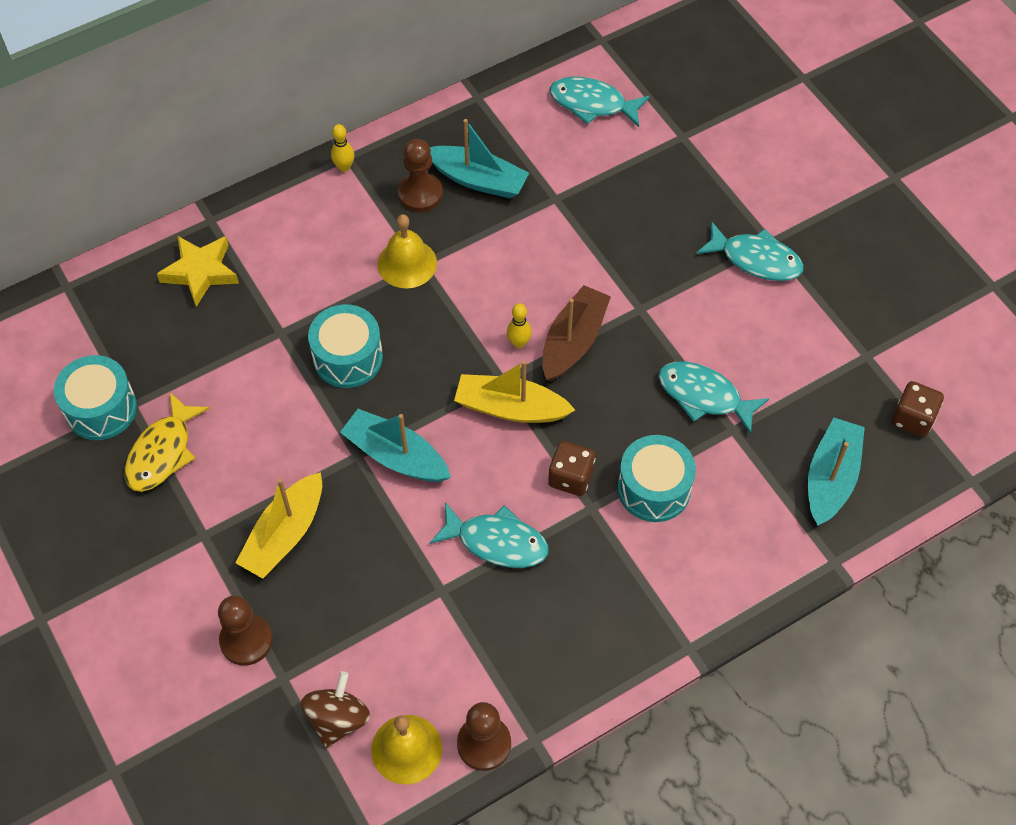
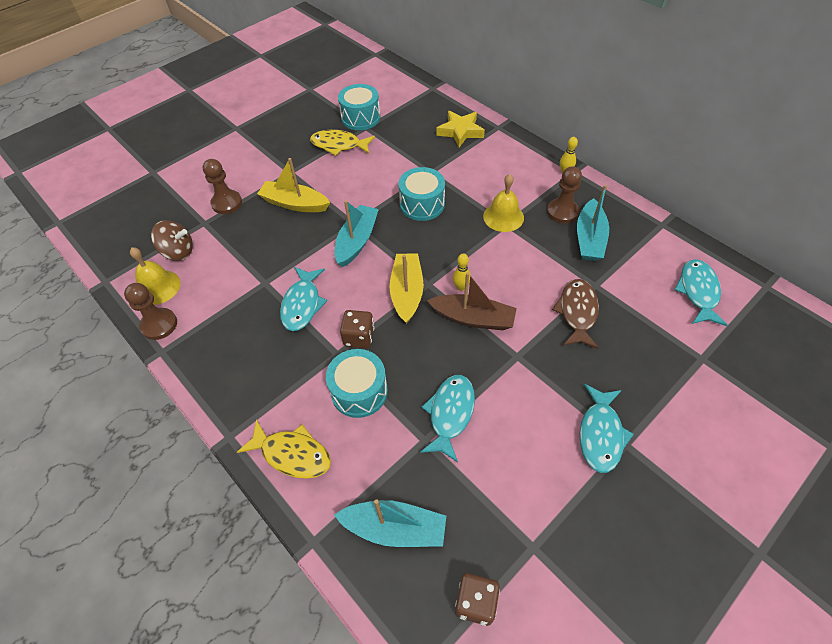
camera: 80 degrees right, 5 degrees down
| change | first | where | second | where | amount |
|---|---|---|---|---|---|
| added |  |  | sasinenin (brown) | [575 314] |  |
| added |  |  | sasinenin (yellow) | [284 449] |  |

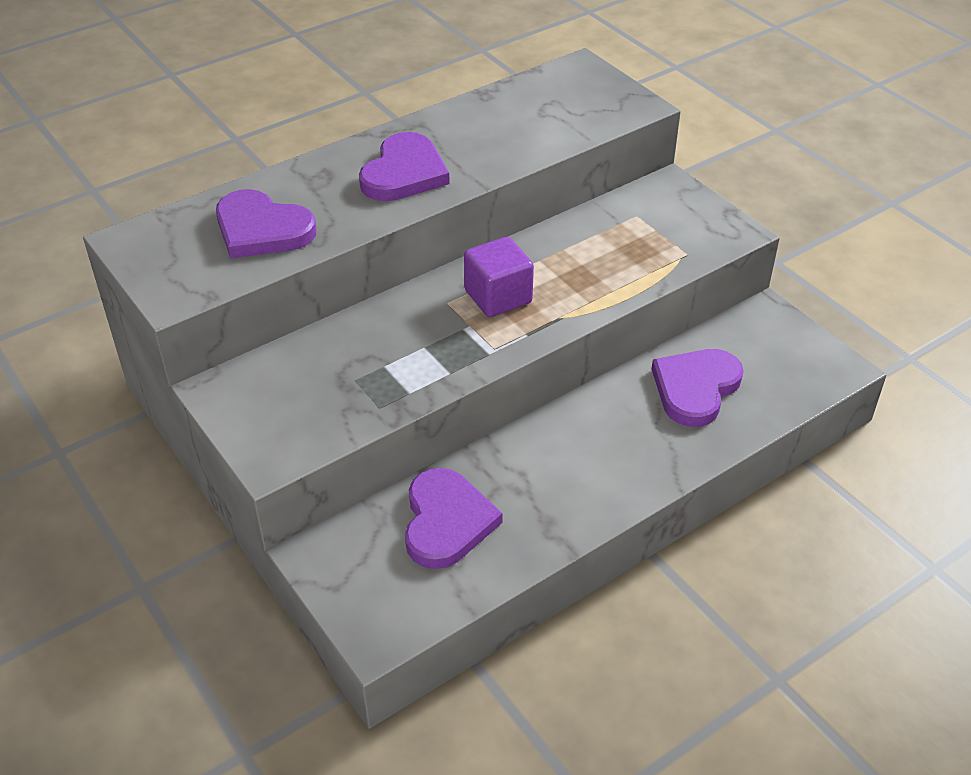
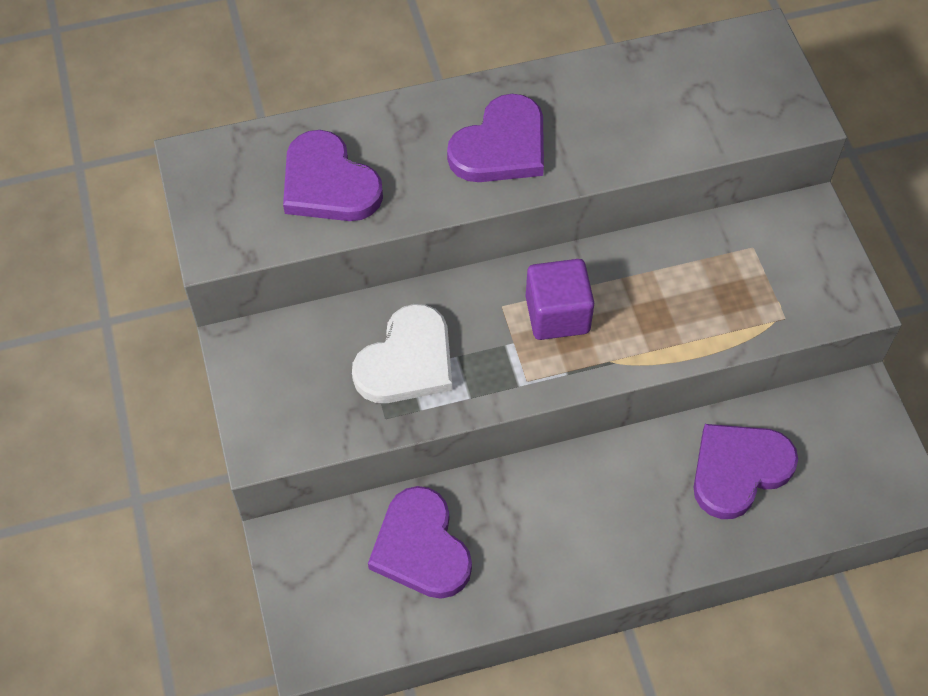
camera: 20 degrees right, 15 degrees up
| change | first | where | second | where | amount |
|---|---|---|---|---|---|
| turned | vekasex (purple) | [454 518] |  | [420 542] | 135 degrees clockwise |
| added |  |  | vekasex (white) | [402 353] |  |

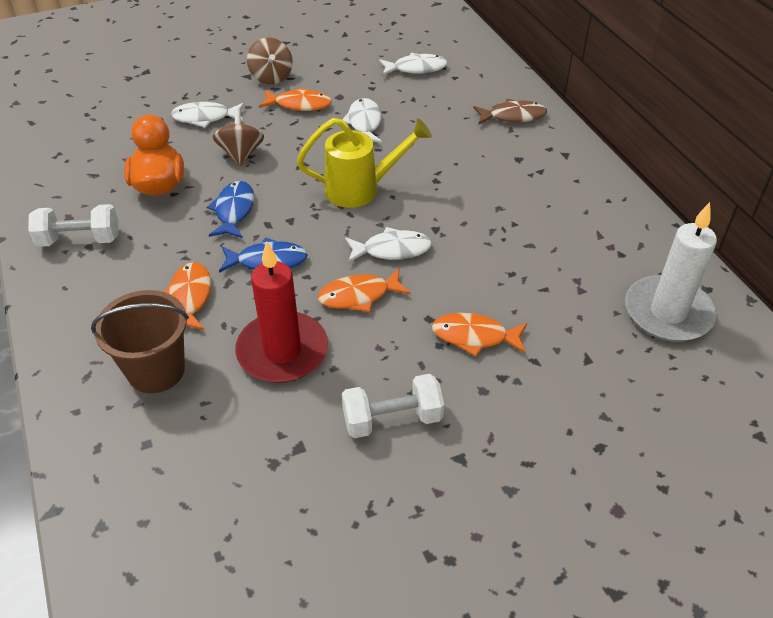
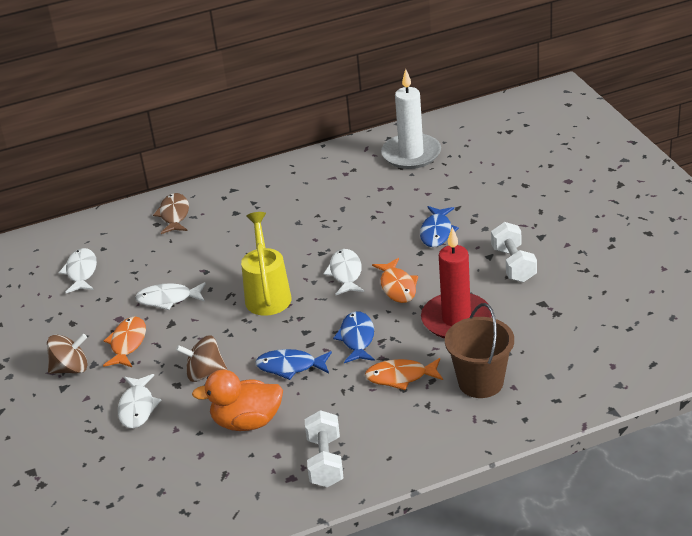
camera: 85 degrees left, 10 degrees down
| change | first | where | second | where | amount |
|---|---|---|---|---|---|
| recoloured | sasinenin (orange) | [479 335] | sasinenin (blue) | [439 226] |  |

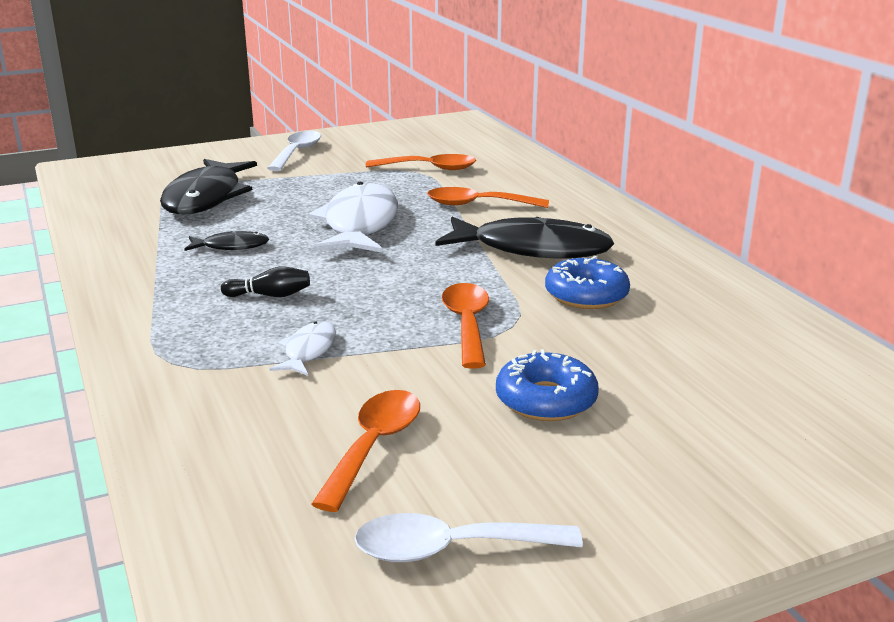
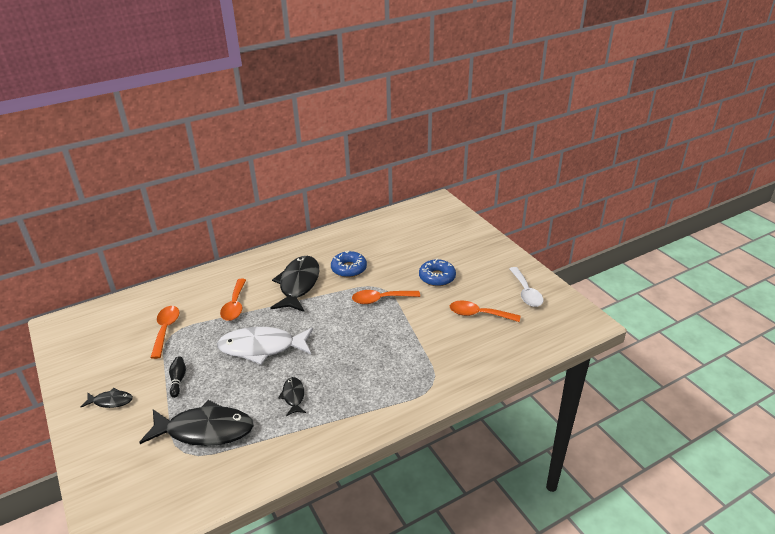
camera: 95 degrees left, 10 degrees up
| change | first | where | second | where | amount |
|---|---|---|---|---|---|
| replaced | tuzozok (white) | [294 151] | sasinenin (black) | [107 398] |  |
| moved | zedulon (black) | [265 281] |  | [177 377] |  |
| removed | sasinenin (white) | [302 348] |  |  |  |

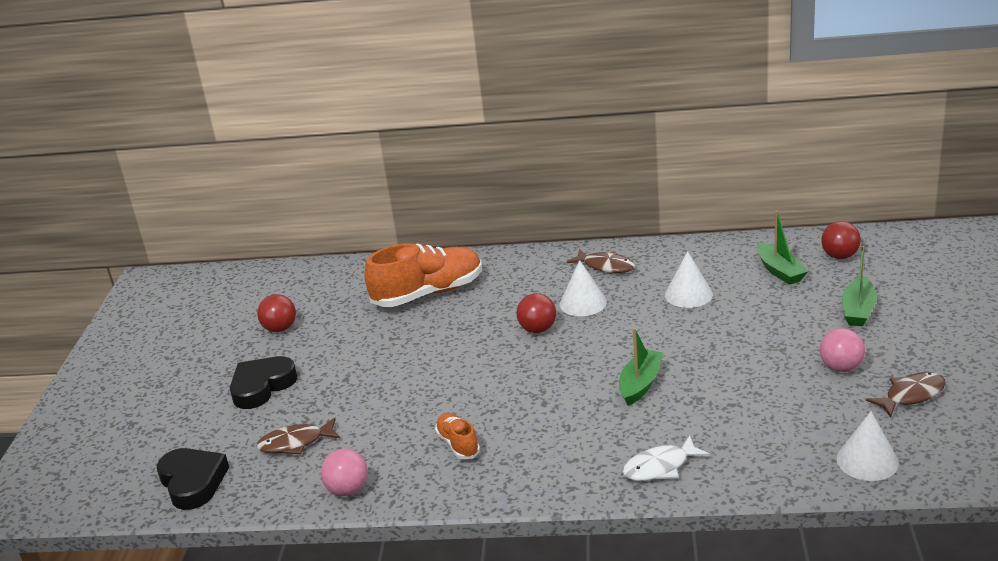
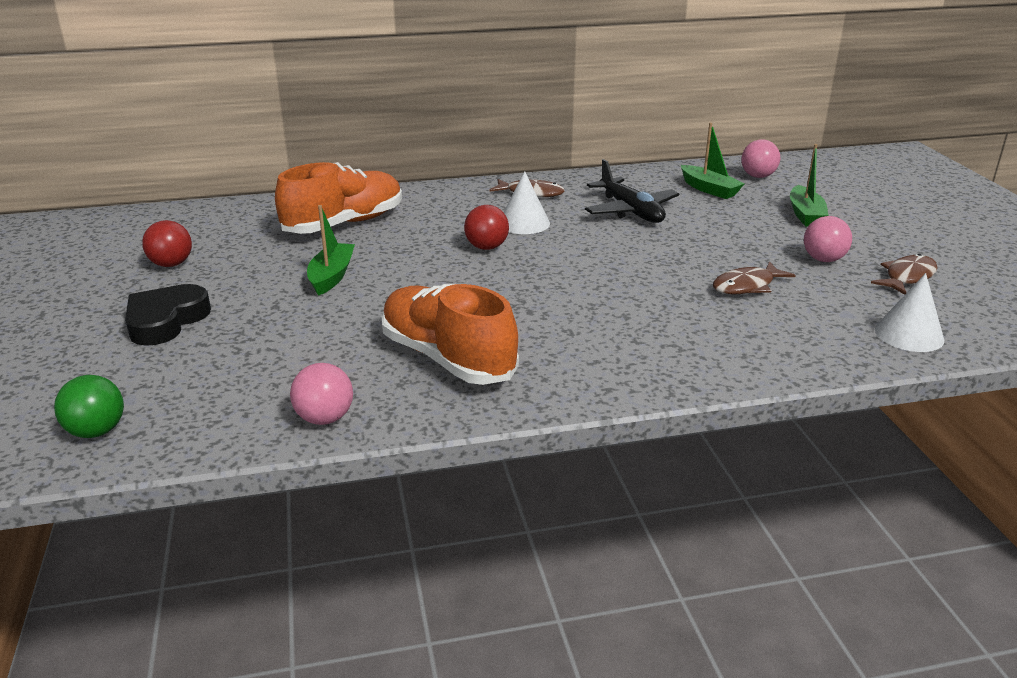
camera: 20 degrees left, 0 degrees up
| change | first | where | second | where | amount |
|---|---|---|---|---|---|
| recoloured | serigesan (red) | [841 240] | serigesan (pink) | [760 158] |  |
| replaced | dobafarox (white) | [689 279] | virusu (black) | [632 191] |  |
| moved | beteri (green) | [641 367] |  | [331 250] |  |
| resized | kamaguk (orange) | [457 436] |  | [450 334] | x2.05 |
| moved | sasinenin (brown) | [298 435] |  | [754 277] |  |
| removed | sasinenin (white) | [666 458] |  |  |  |
| replaced | vekasex (black) | [193 479] | serigesan (green) | [89 406] |  |

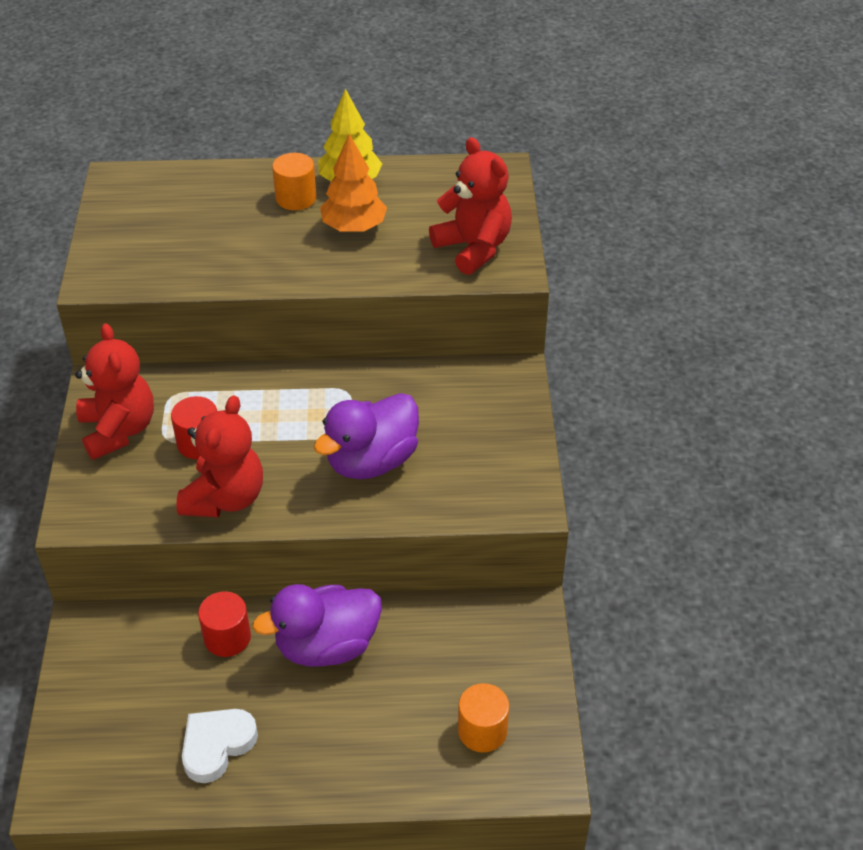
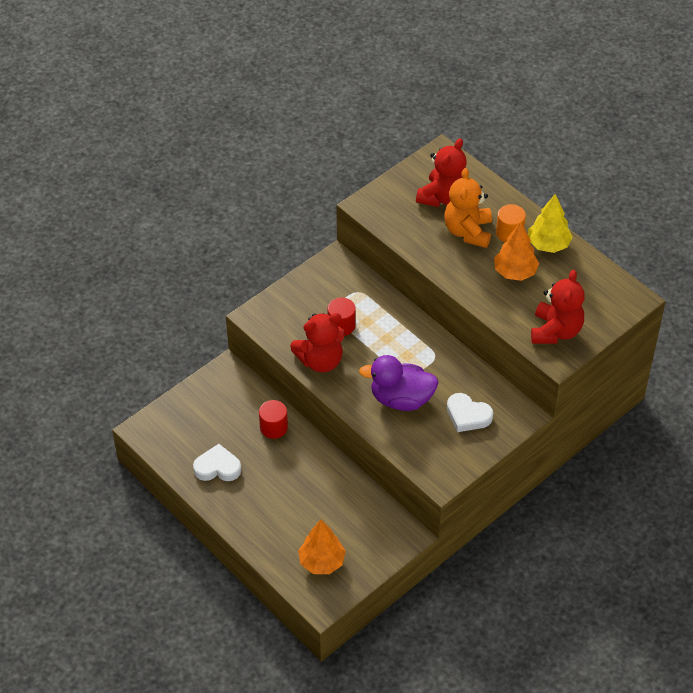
camera: 50 degrees right, 5 degrees up
| change | first | where | second | where | amount |
|---|---|---|---|---|---|
| moved | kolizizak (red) | [114 391] |  | [441 172] |  |
| removed | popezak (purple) | [317 625] |  |  |  |
| replaced | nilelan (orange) | [483 718] | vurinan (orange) | [322 547] |  |
| added |  |  | kolizizak (orange) | [468 208] |  |
| added |  |  | vekasex (white) | [470 412] |  |

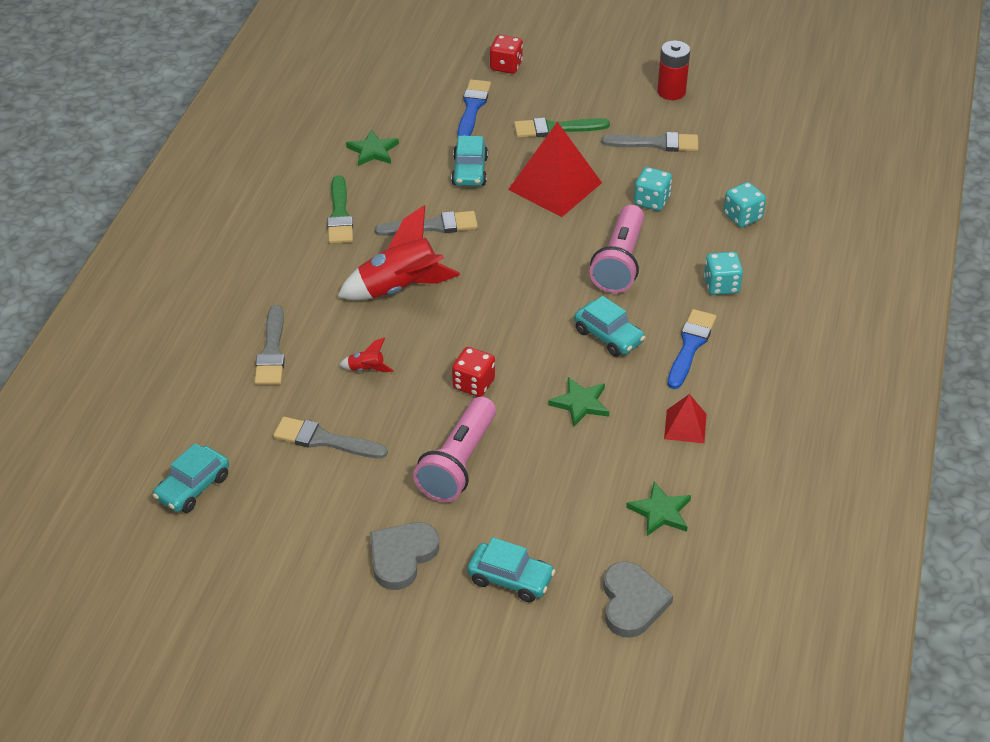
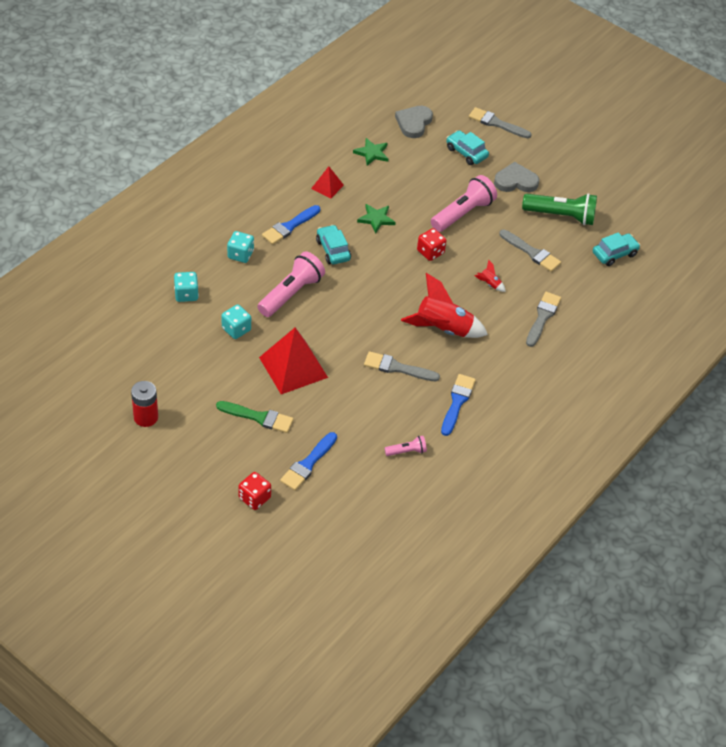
camera: 160 degrees left, 5 degrees up
| change | first | where | second | where | amount |
|---|---|---|---|---|---|
| replaced | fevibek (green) | [372 147] | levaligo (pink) | [405 446] |  |
| moved | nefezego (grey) | [650 142] |  | [500 122] |  |
| removed | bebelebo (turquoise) | [469 161] |  |  |  |
| recoloured | nefezego (green) | [340 209] | nefezego (blue) | [458 405] |  |
| turned | vekasex (grey) | [404 556] |  | [516 177] | 150 degrees counterclockwise |
| added |  |  | levaligo (green) | [559 209] |  |

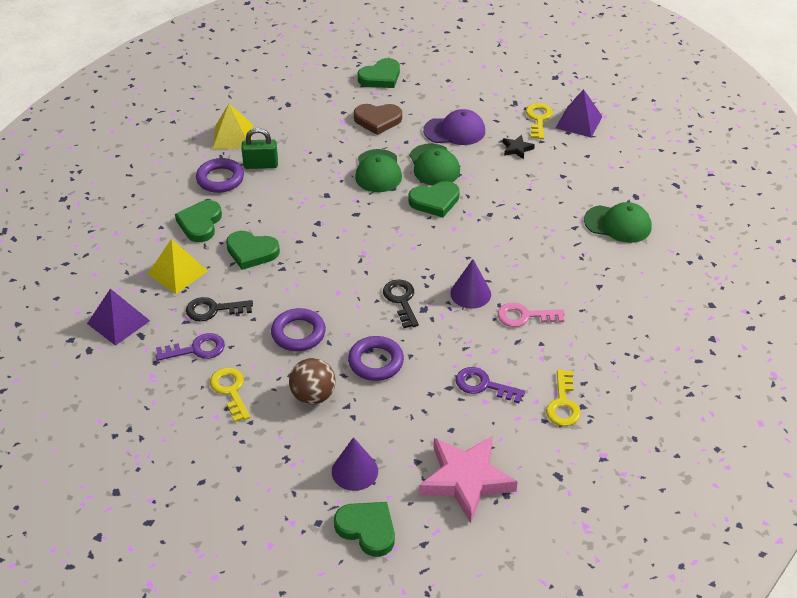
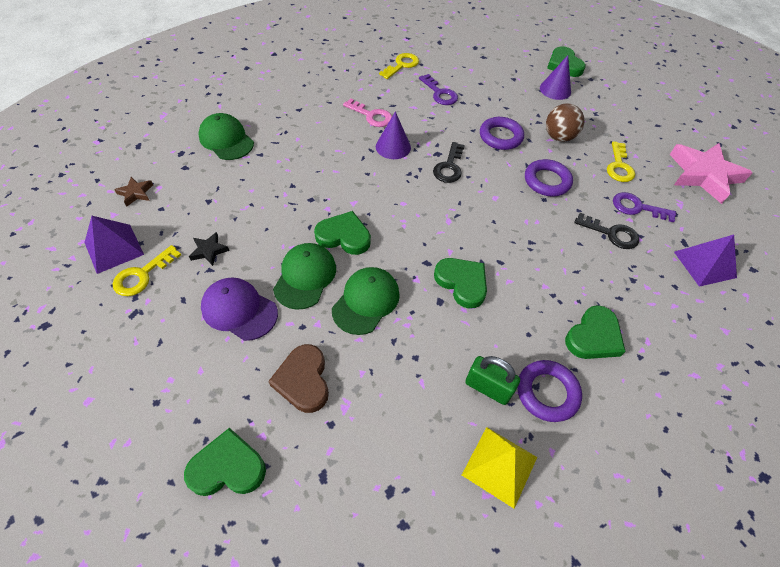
camera: 150 degrees left, 10 degrees up
| change | first | where | second | where | amount |
|---|---|---|---|---|---|
| turned | vekasex (brown) | [378 119] |  | [298 378] | 135 degrees counterclockwise |
| moved | vekasex (green) | [253 250] |  | [460 283] |  |
| removed | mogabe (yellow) | [178 266] |  |  |  |
| moved | fevibek (pink) | [468 479] |  | [711 173] |  |
| added |  |  | fevibek (brown) | [133 192] |  |

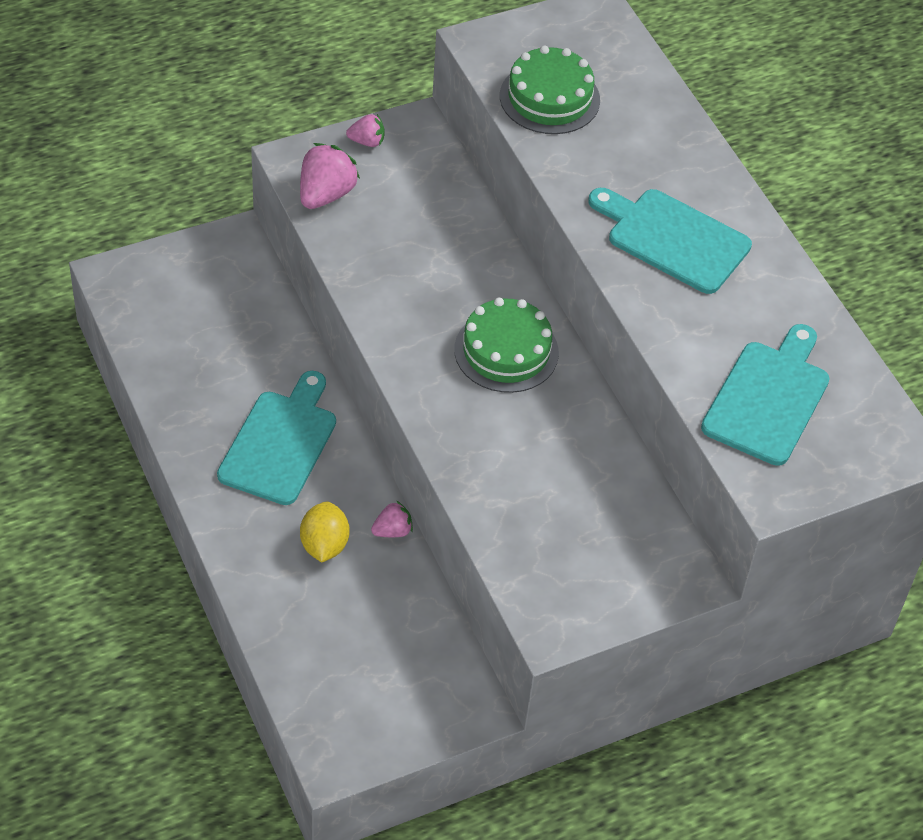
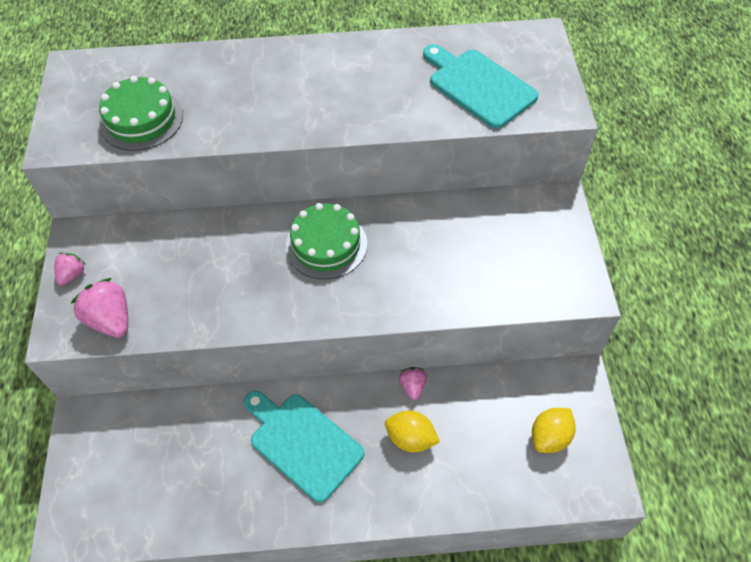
camera: 65 degrees left, 5 degrees up
| change | first | where | second | where | amount |
|---|---|---|---|---|---|
| removed | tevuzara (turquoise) | [670 241] |  |  |  |
| added |  |  | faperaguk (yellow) | [554 430] |  |

